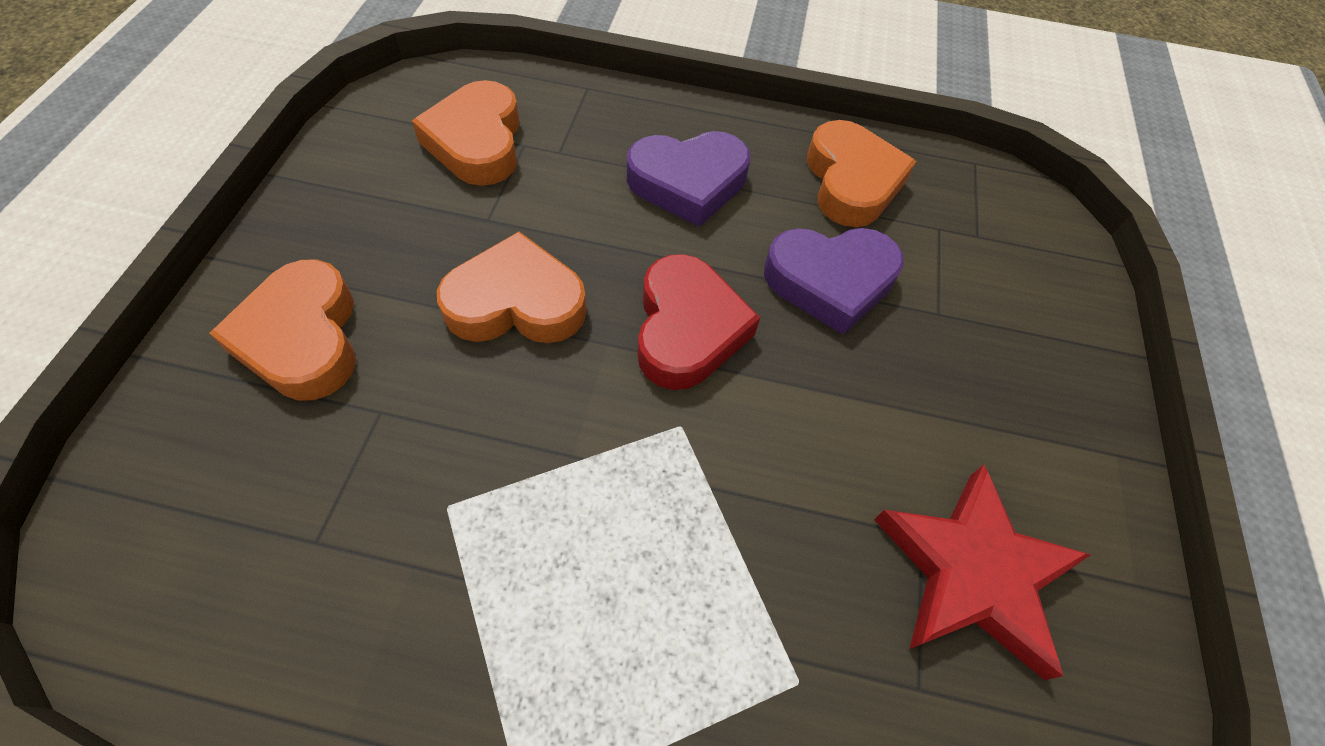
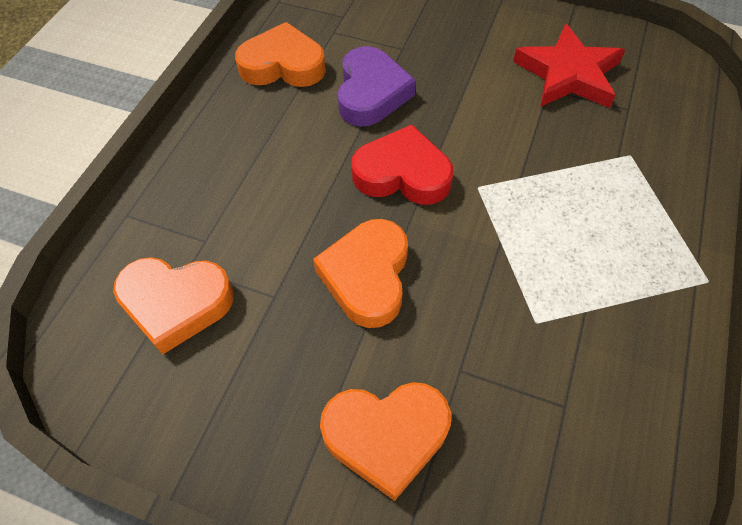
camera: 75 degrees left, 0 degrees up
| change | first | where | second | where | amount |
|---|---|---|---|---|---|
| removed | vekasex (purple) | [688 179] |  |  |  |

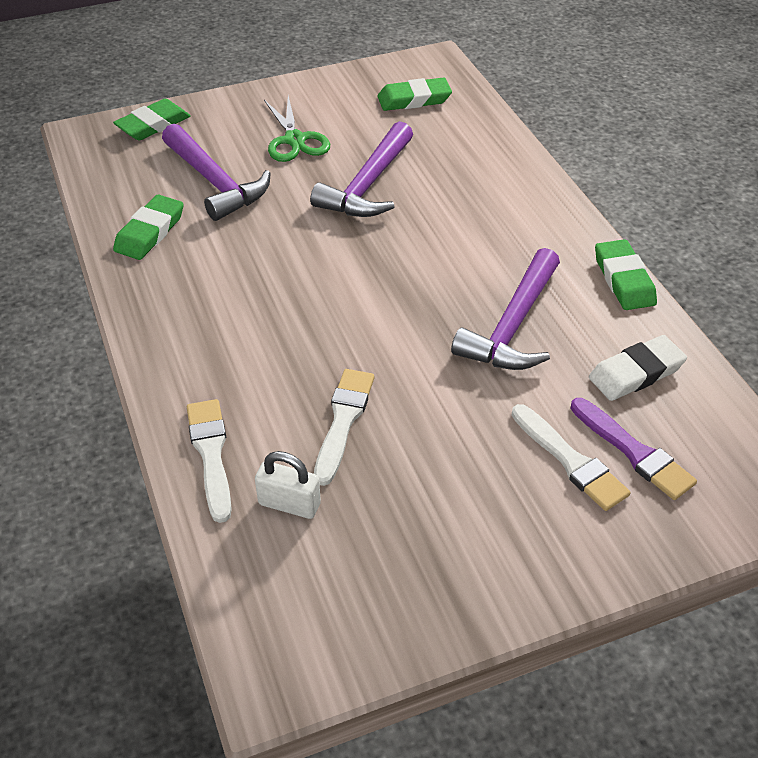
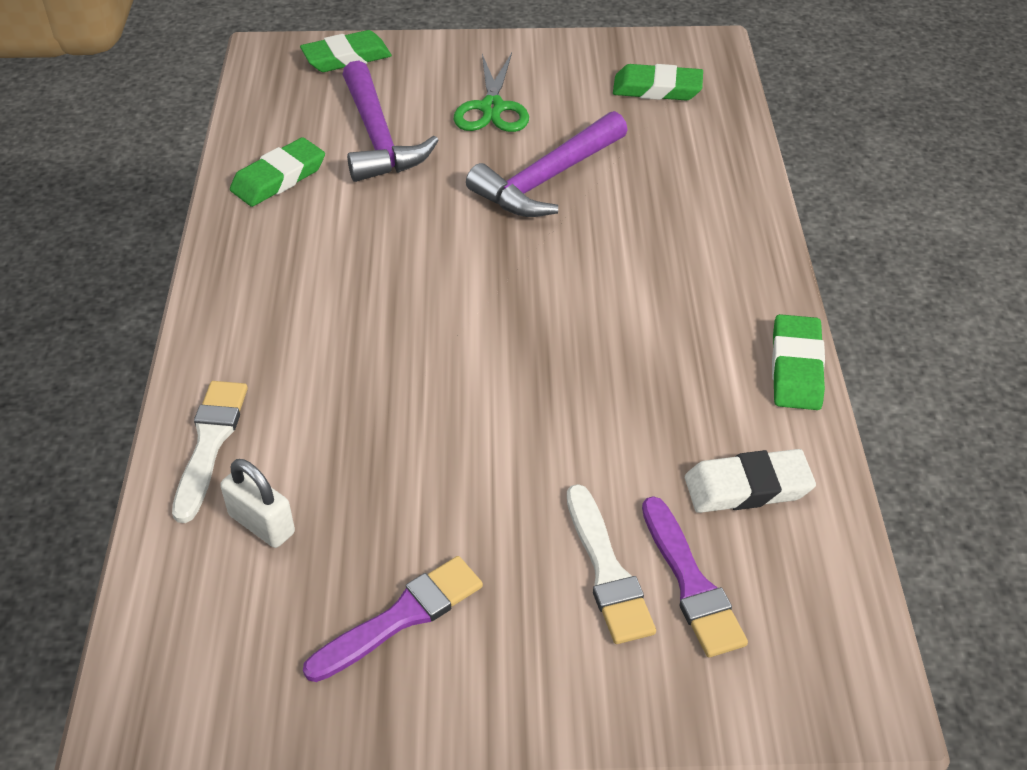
camera: 20 degrees right, 0 degrees up
| change | first | where | second | where | amount |
|---|---|---|---|---|---|
| removed | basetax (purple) | [505 309] |  |  |  |
| removed | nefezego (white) | [344 427] |  |  |  |
| added |  |  | nefezego (purple) | [393 619] |  |

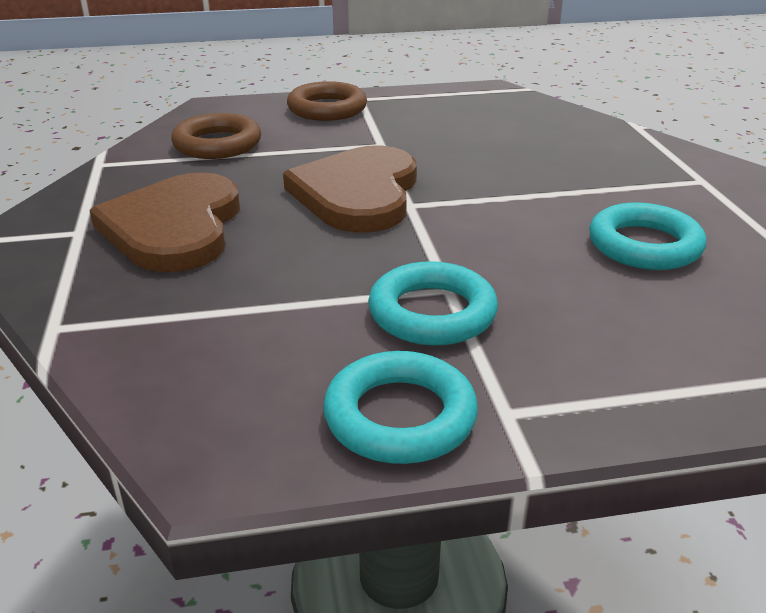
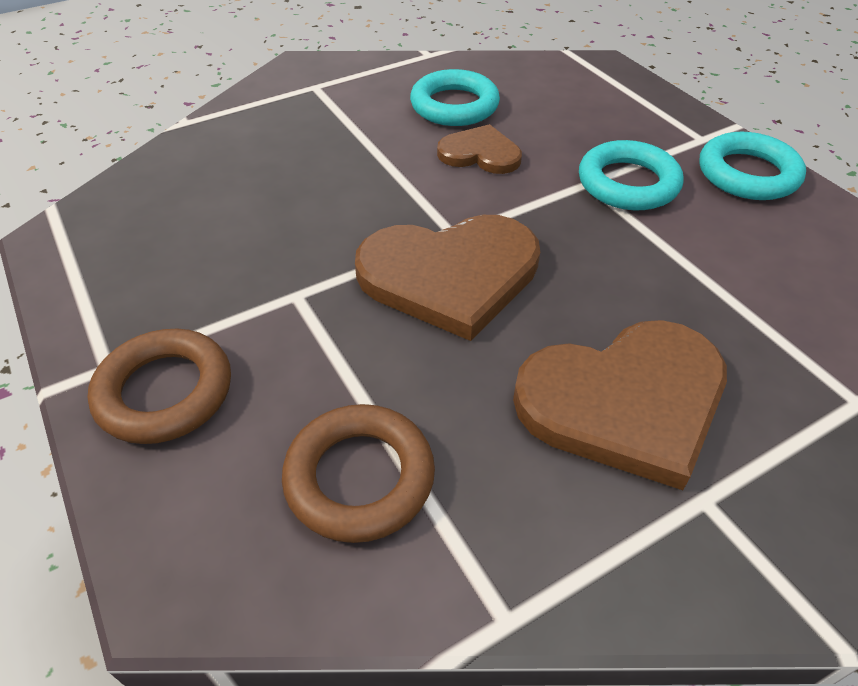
camera: 110 degrees left, 15 degrees up
| change | first | where | second | where | amount |
|---|---|---|---|---|---|
| added |  |  | vekasex (brown) | [479 149] |  |

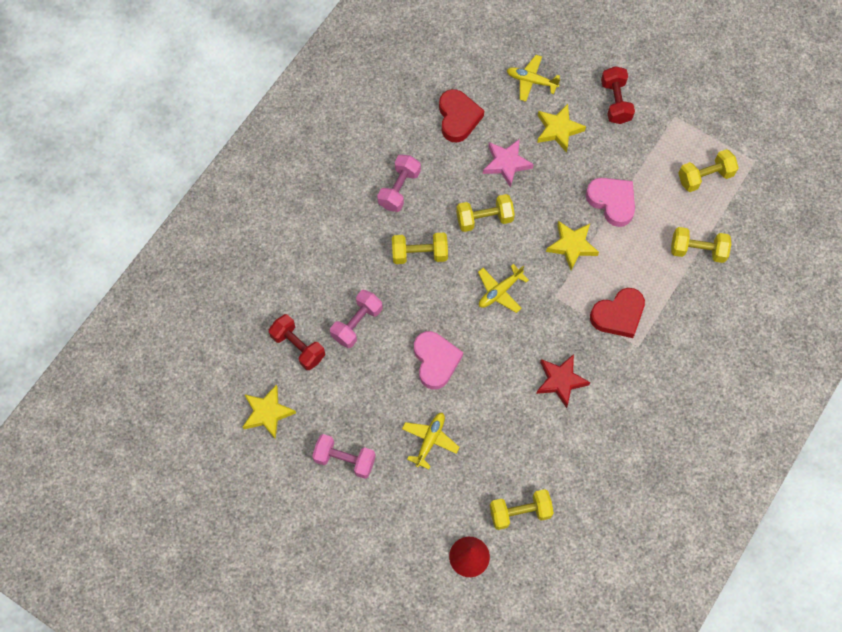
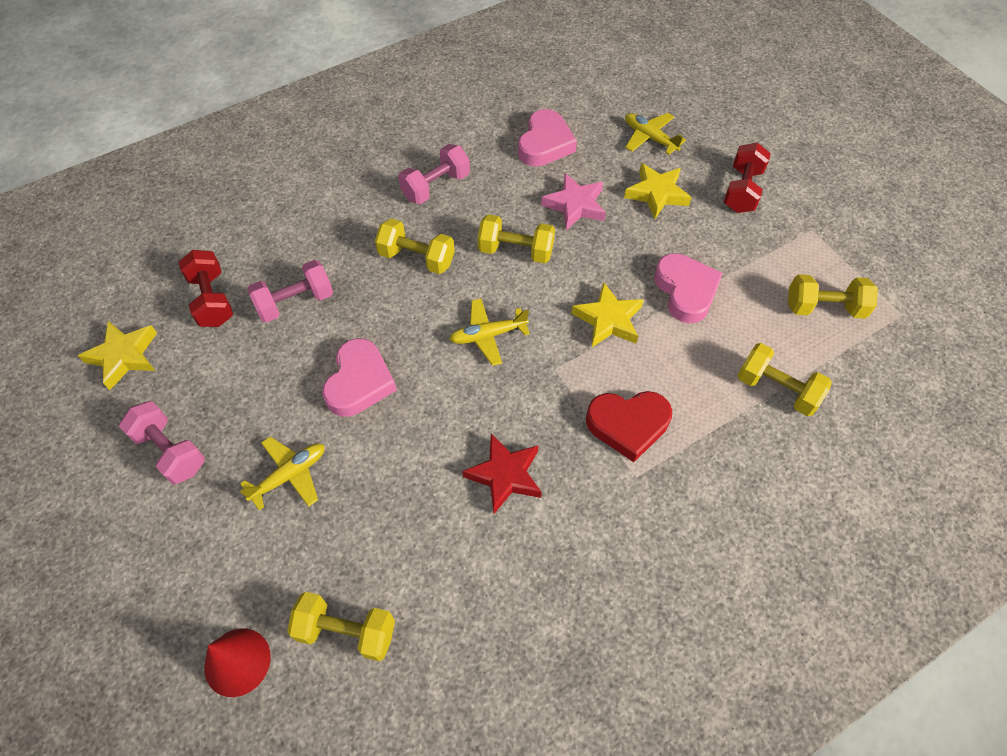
camera: 25 degrees right, 10 degrees down
| change | first | where | second | where | amount |
|---|---|---|---|---|---|
| recoloured | vekasex (red) | [461 115] | vekasex (pink) | [547 138] |  |

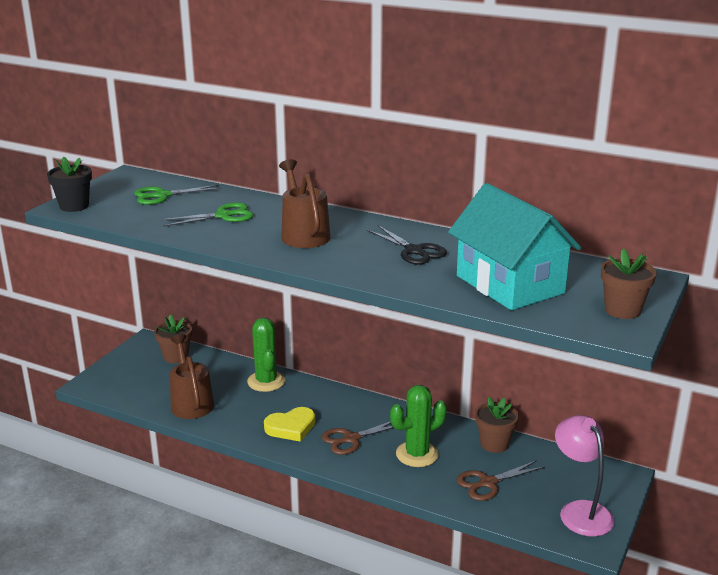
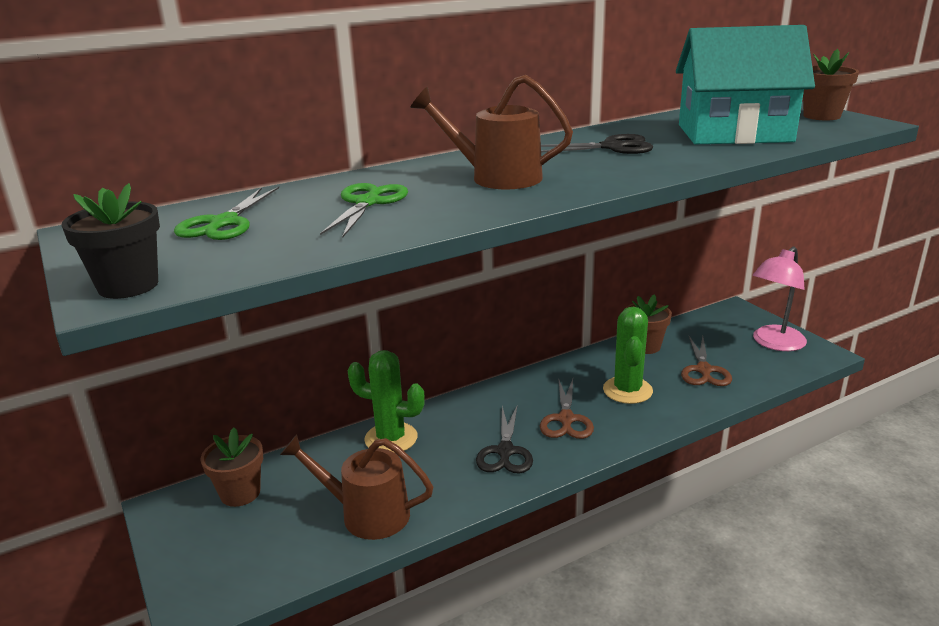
camera: 55 degrees left, 0 degrees up
| change | first | where | second | where | amount |
|---|---|---|---|---|---|
| replaced | vekasex (yellow) | [289 424] | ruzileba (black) | [504 439] |  |
| turned | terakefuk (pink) | [585 476] |  | [780 299] | 60 degrees counterclockwise |

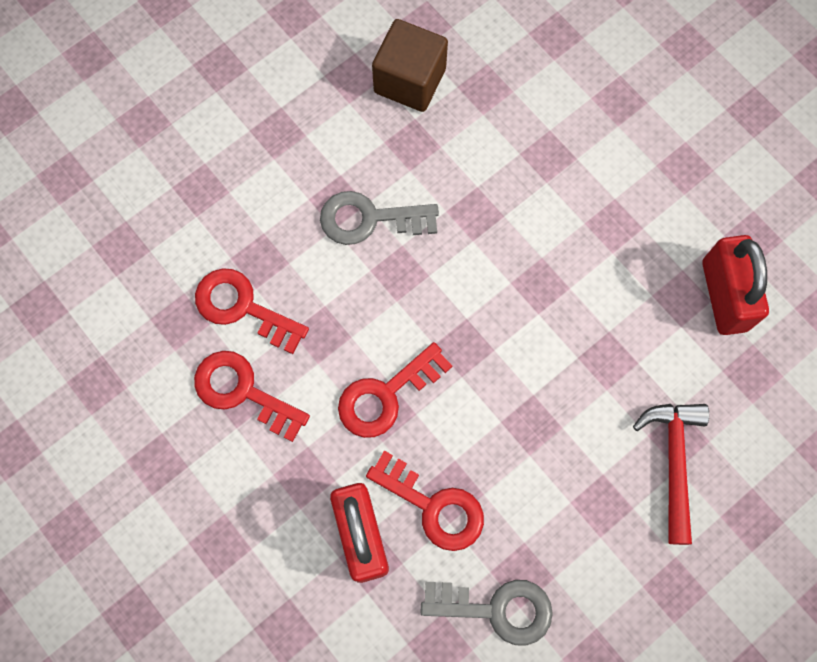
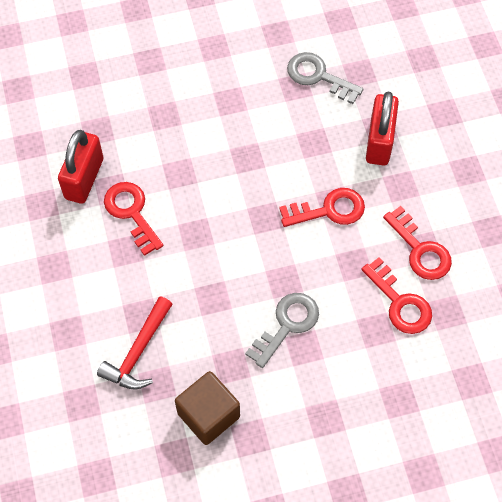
camera: 155 degrees left, 10 degrees down
| change | first | where | second | where | amount |
|---|---|---|---|---|---|
| turned | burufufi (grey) | [379 218] |  | [282 330] | 75 degrees counterclockwise |
| moved | basetax (red) | [671 474] |  | [135 343] |  |
| moved | burufufi (red) | [425 500] |  | [134 219] |  |

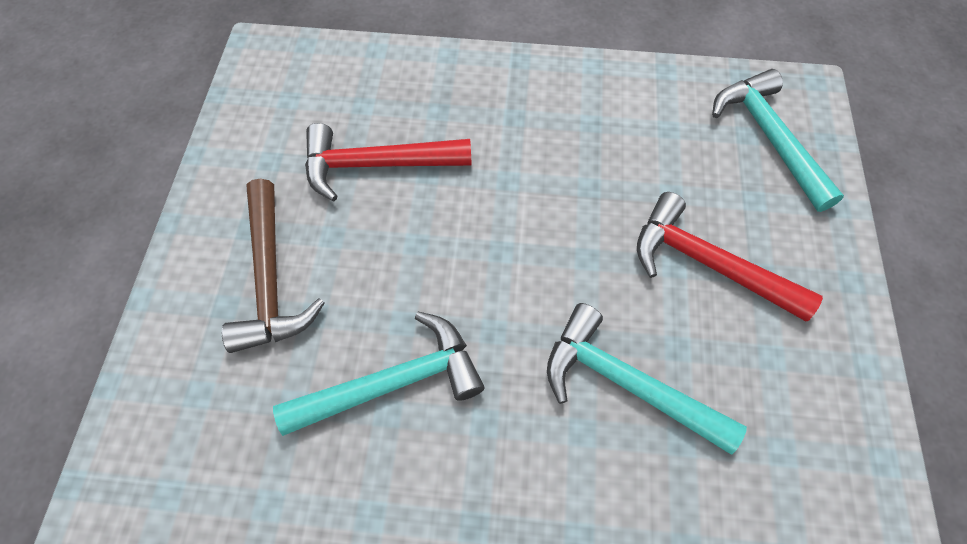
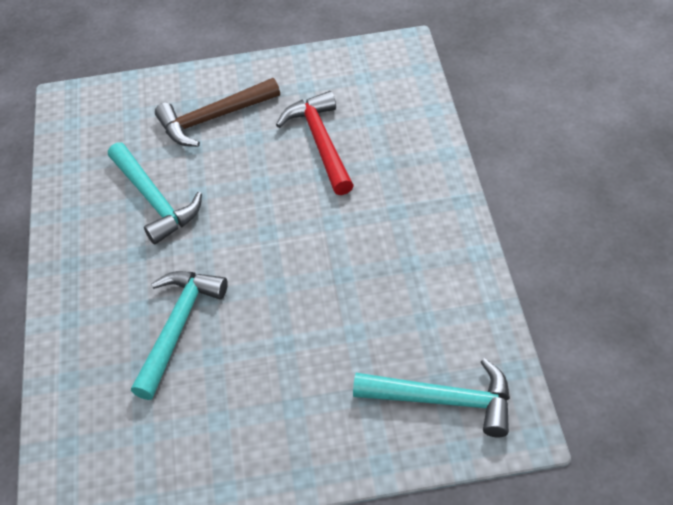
camera: 80 degrees right, 10 degrees down
| change | first | where | second | where | amount |
|---|---|---|---|---|---|
| turned | basetax (turquoise) | [778 140] |  | [431 397] | 45 degrees clockwise |
| removed | basetax (red) | [730 256] |  |  |  |

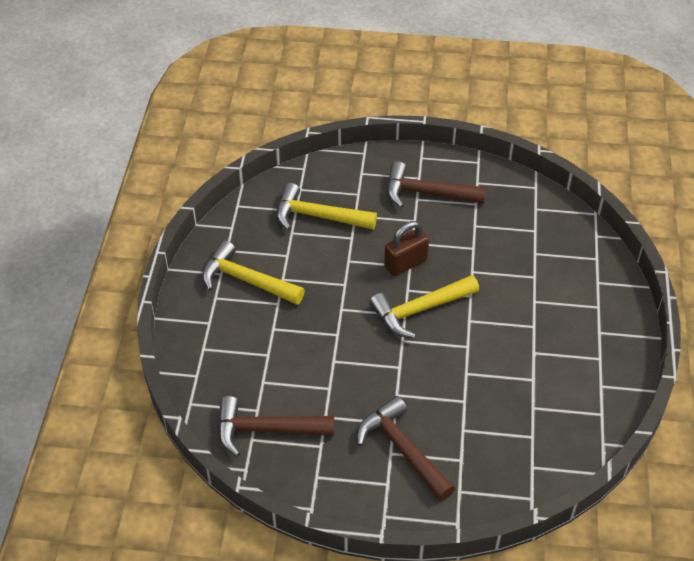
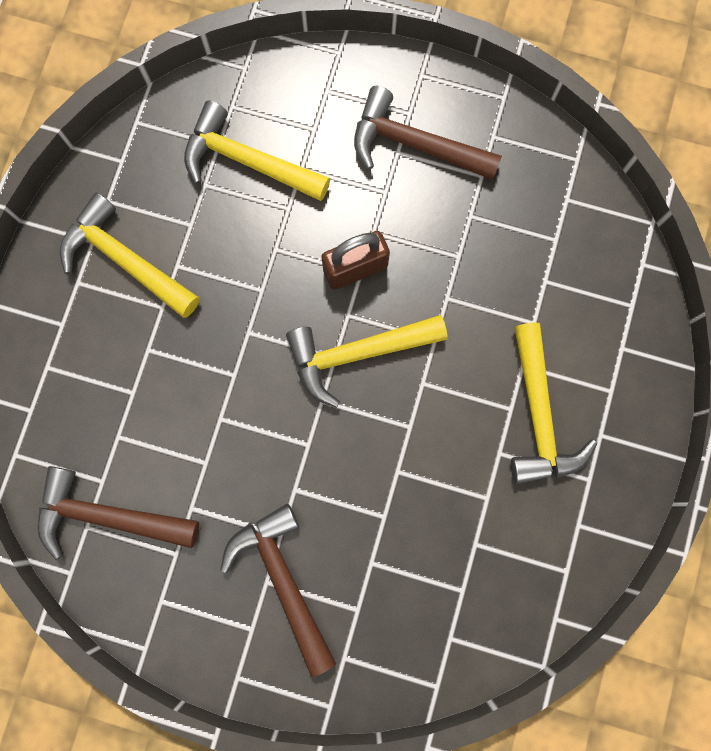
camera: 10 degrees right, 30 degrees up
| change | first | where | second | where | amount |
|---|---|---|---|---|---|
| added |  |  | basetax (yellow) | [554 403] |  |

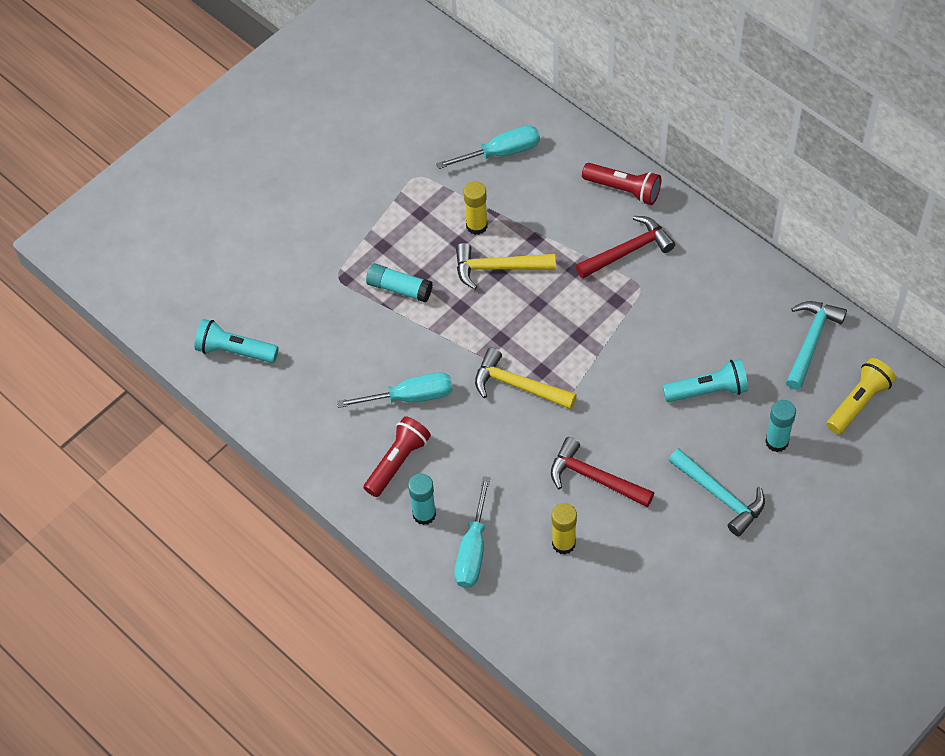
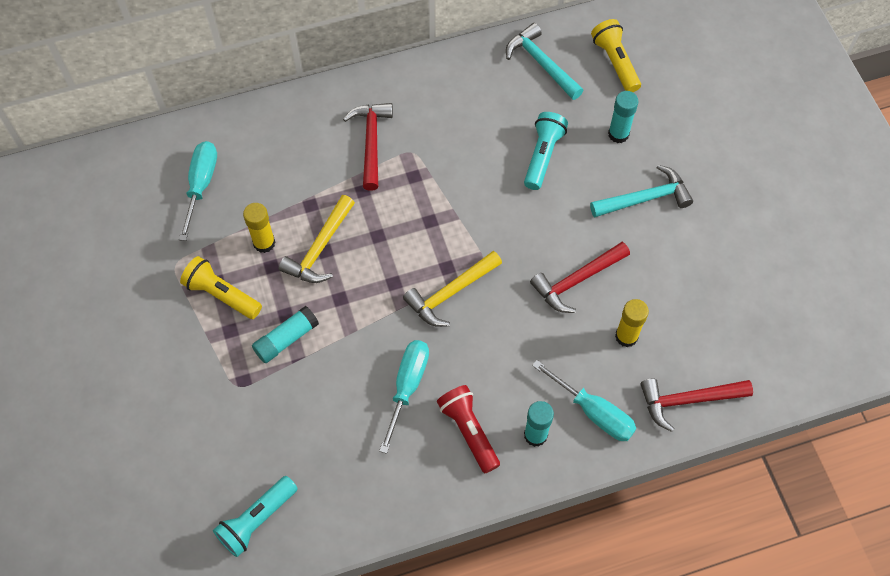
camera: 65 degrees left, 5 degrees up
| change | first | where | second | where | amount |
|---|---|---|---|---|---|
| removed | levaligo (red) | [621 184] |  |  |  |
| added |  |  | levaligo (yellow) | [221 287] |  |
| added |  |  | basetax (red) | [696 405] |  |

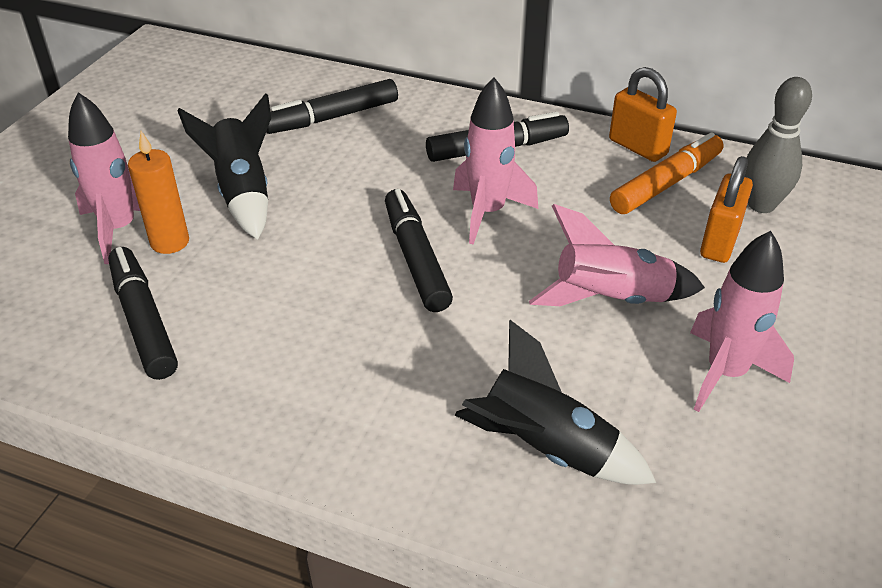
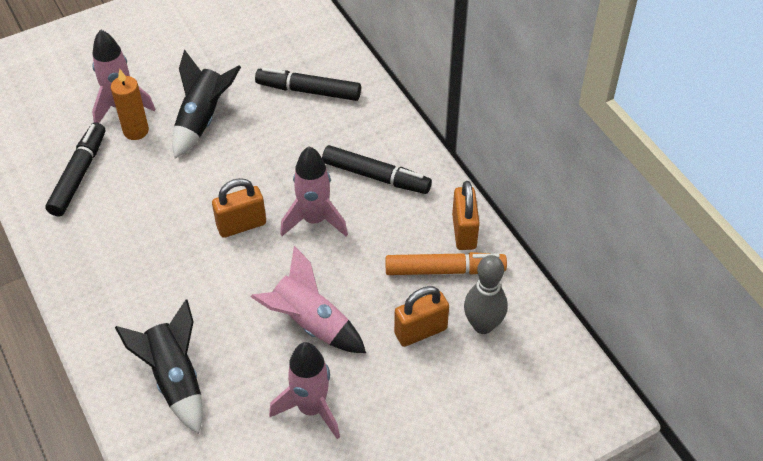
camera: 40 degrees right, 10 degrees up
| change | first | where | second | where | amount |
|---|---|---|---|---|---|
| replaced | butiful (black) | [419 250] | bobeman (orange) | [239 208] |  |

